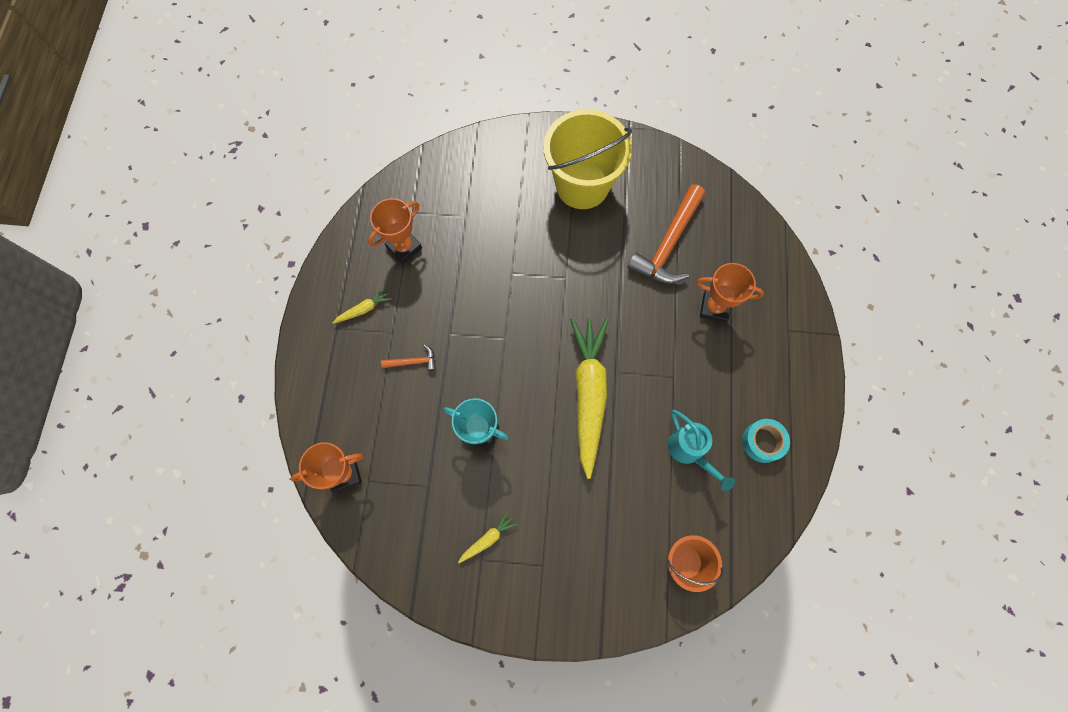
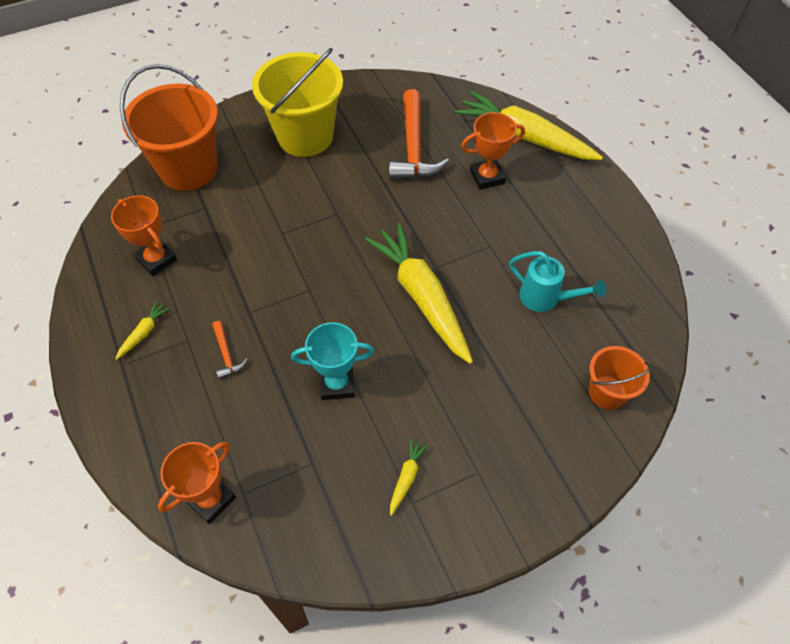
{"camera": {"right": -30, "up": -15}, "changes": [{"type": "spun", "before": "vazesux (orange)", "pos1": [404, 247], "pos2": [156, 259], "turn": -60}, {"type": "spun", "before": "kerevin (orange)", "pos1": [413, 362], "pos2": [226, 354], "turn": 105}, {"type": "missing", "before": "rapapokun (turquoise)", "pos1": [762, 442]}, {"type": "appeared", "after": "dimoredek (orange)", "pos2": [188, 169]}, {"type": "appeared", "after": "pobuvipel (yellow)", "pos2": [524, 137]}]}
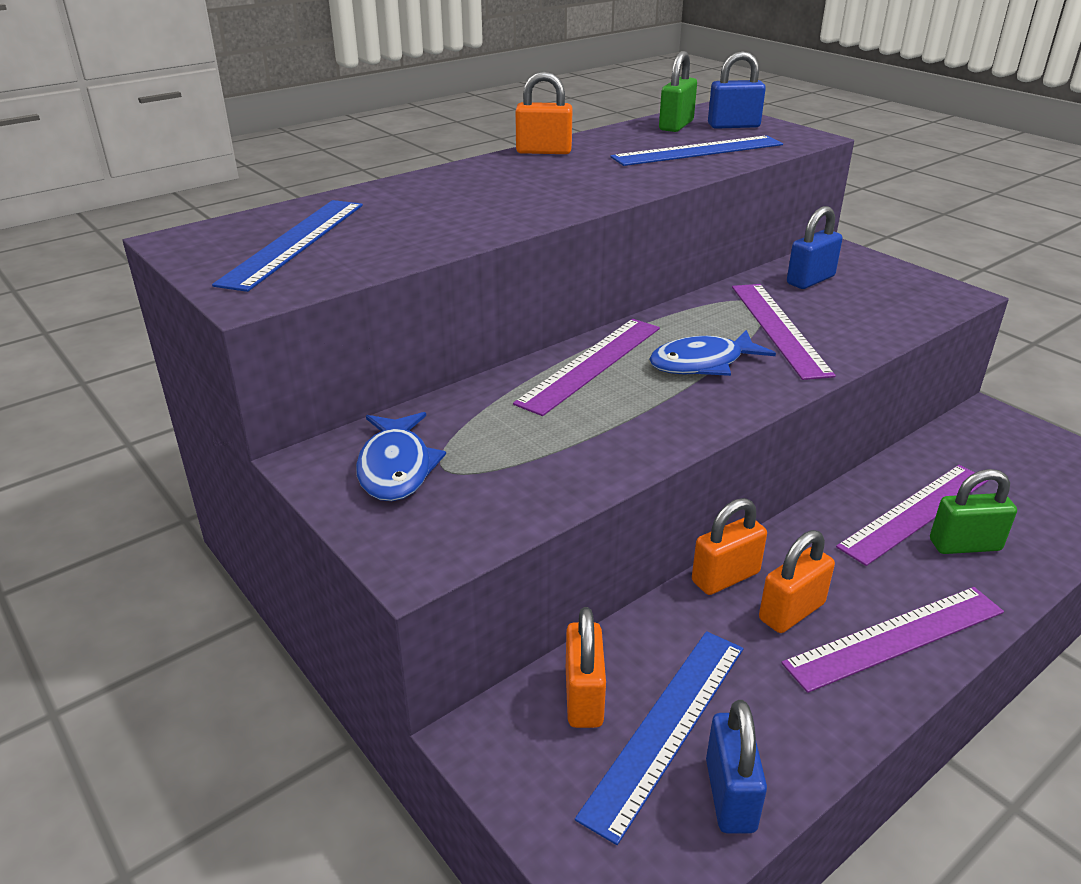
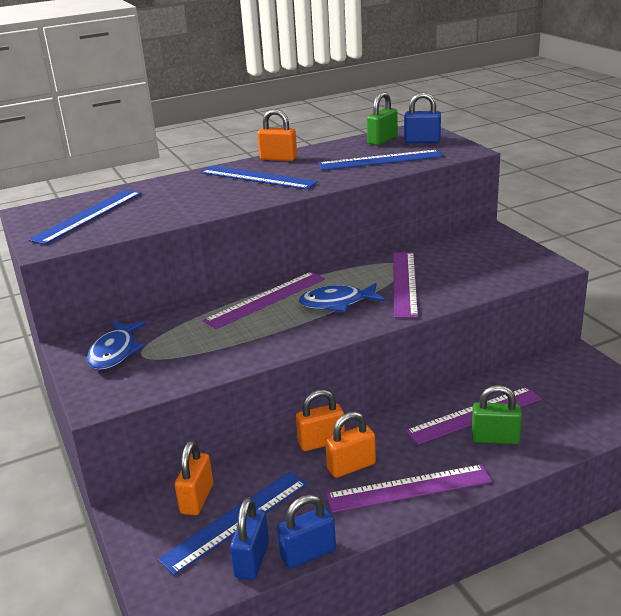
{"camera": {"right": 15, "up": -5}, "changes": [{"type": "relocated", "before": "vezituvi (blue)", "pos1": [810, 280], "pos2": [308, 554]}, {"type": "appeared", "after": "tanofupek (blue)", "pos2": [257, 177]}]}
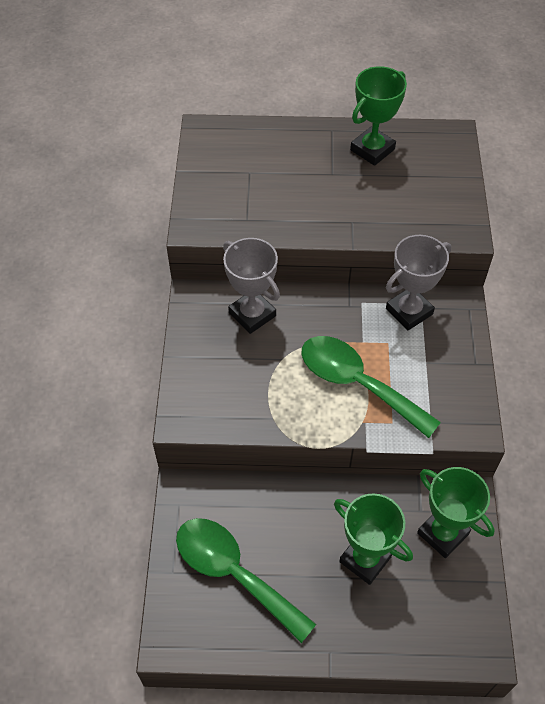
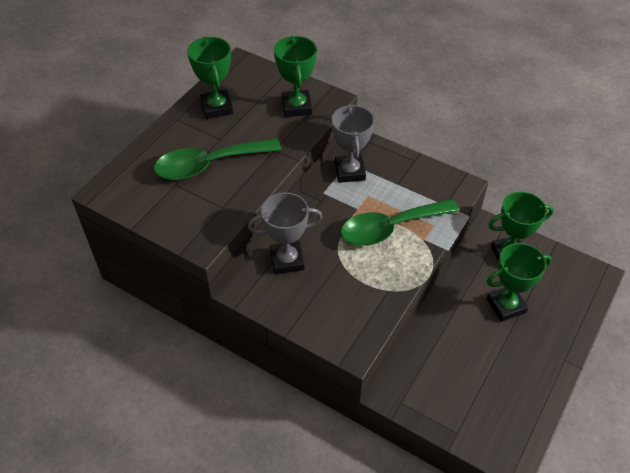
{"camera": {"right": -60, "up": -5}, "changes": [{"type": "relocated", "before": "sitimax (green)", "pos1": [234, 573], "pos2": [209, 165]}, {"type": "appeared", "after": "vazesux (green)", "pos2": [296, 107]}]}
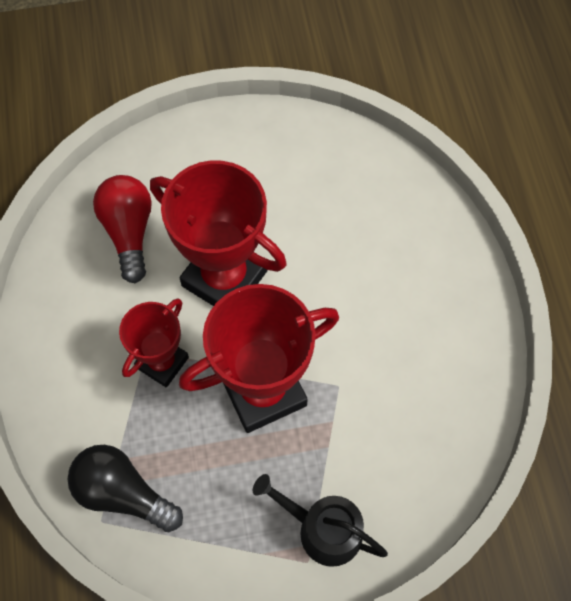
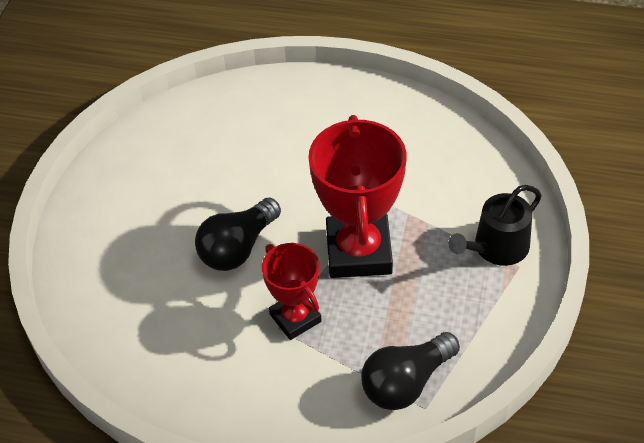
{"camera": {"right": -65, "up": -15}, "changes": [{"type": "missing", "before": "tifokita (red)", "pos1": [129, 232]}, {"type": "exchanged", "before": "vazesux (red)", "after": "tifokita (black)", "pos1": [224, 278], "pos2": [238, 248]}]}
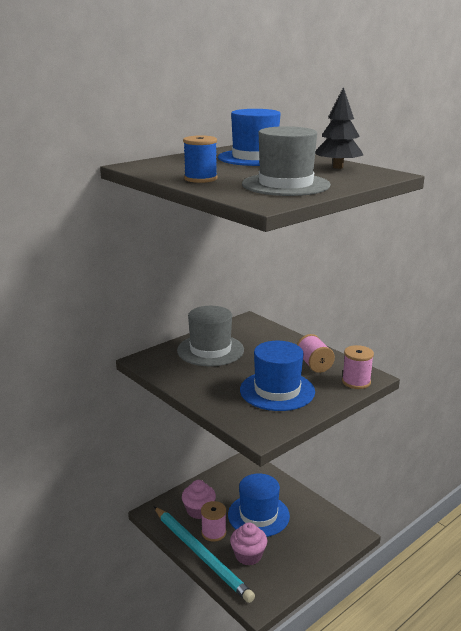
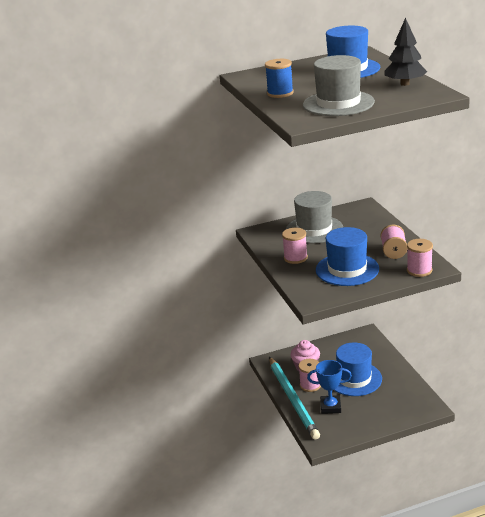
{"camera": {"right": 25, "up": 5}, "changes": [{"type": "exchanged", "before": "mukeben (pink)", "after": "vazesux (blue)", "pos1": [248, 555], "pos2": [330, 407]}, {"type": "appeared", "after": "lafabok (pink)", "pos2": [295, 258]}]}
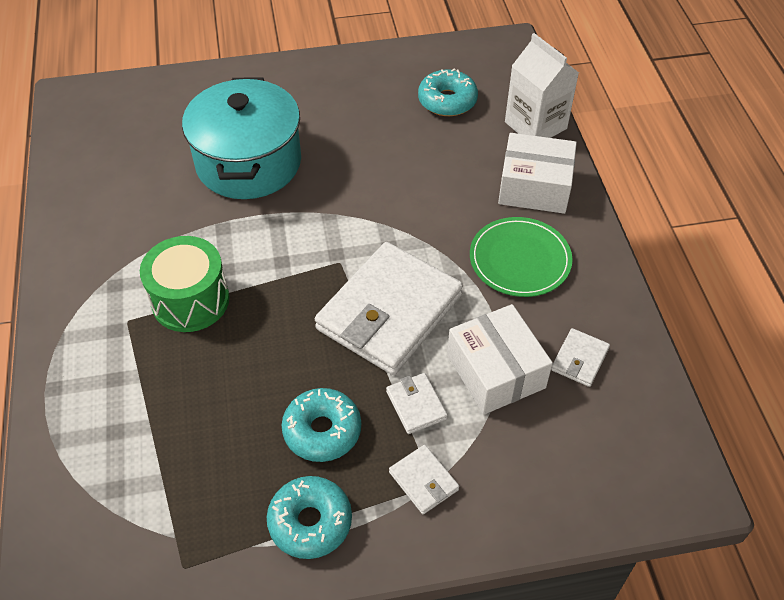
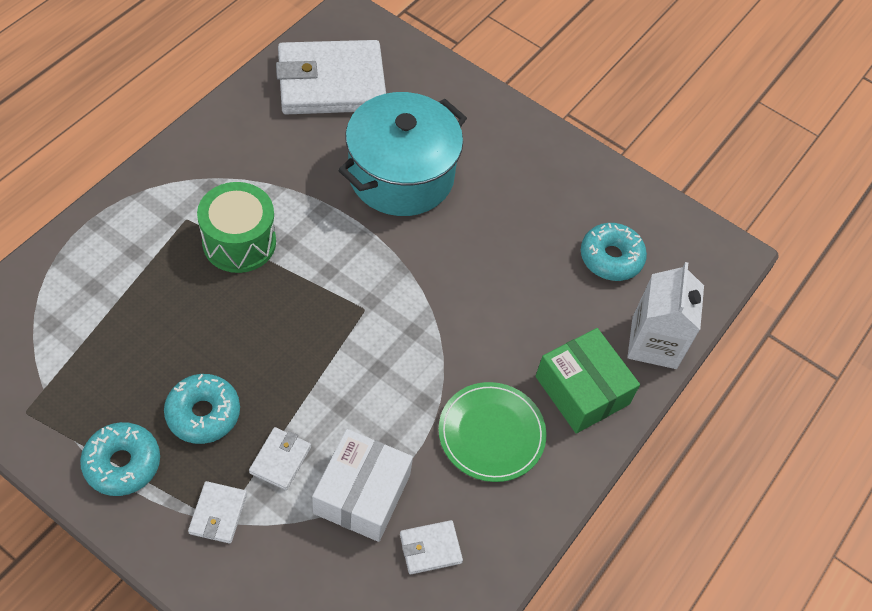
{"camera": {"right": 40, "up": 5}, "changes": [{"type": "relocated", "before": "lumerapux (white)", "pos1": [389, 312], "pos2": [331, 83]}, {"type": "colour", "before": "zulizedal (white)", "after": "zulizedal (green)", "pos1": [534, 187], "pos2": [582, 390]}]}
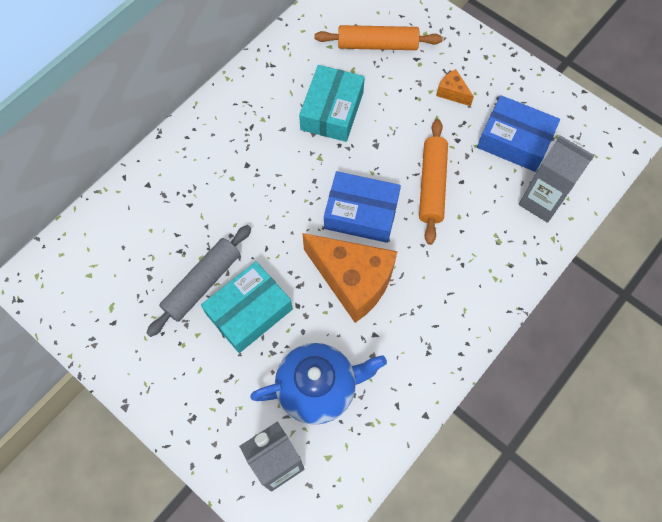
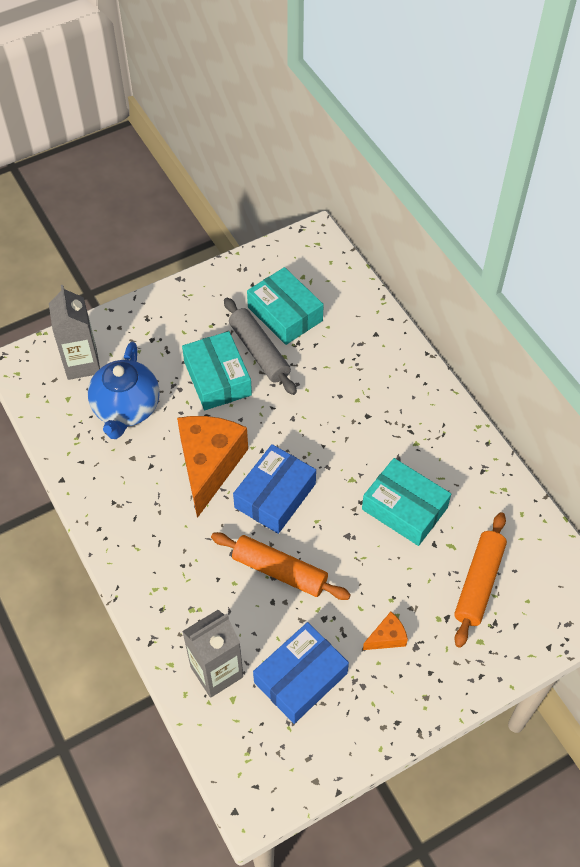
{"camera": {"right": 110, "up": -10}, "changes": [{"type": "spun", "before": "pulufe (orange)", "pos1": [353, 281], "pos2": [209, 465], "turn": 135}, {"type": "appeared", "after": "zulizedal (turquoise)", "pos2": [285, 314]}]}
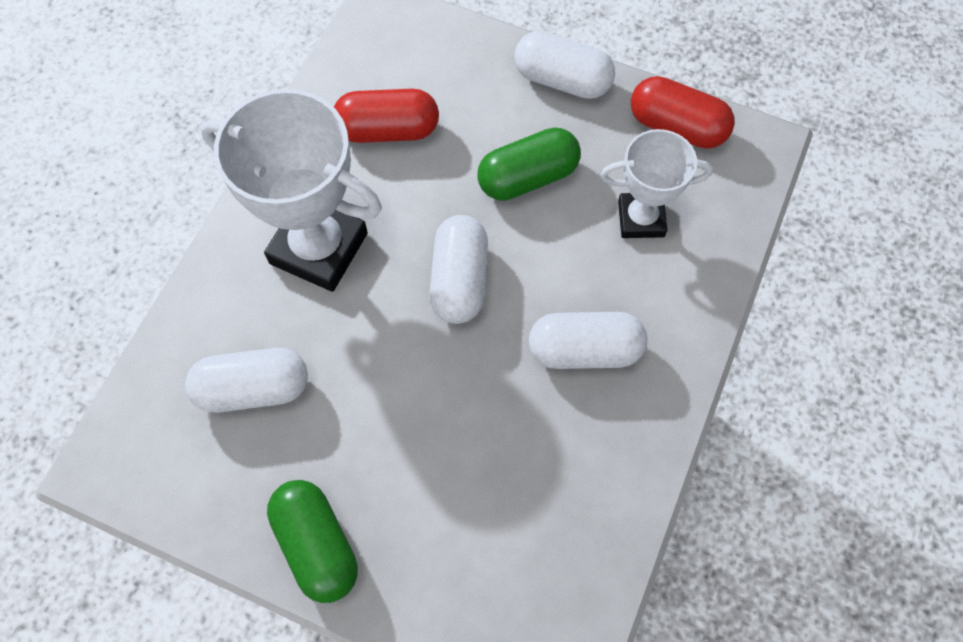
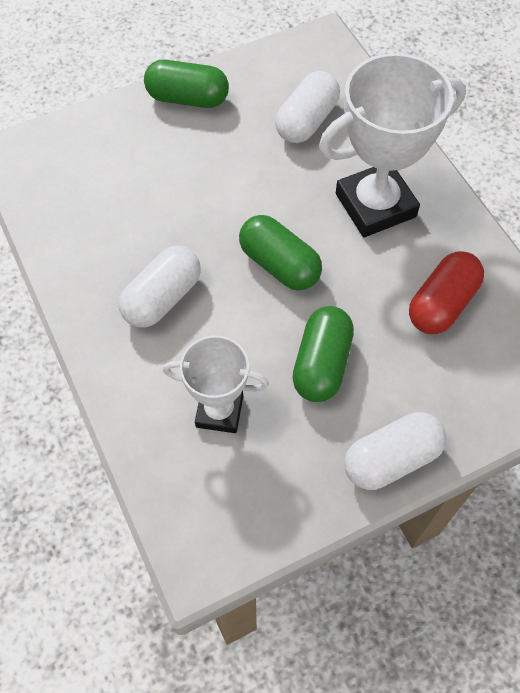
{"camera": {"right": 130, "up": -5}, "changes": [{"type": "colour", "before": "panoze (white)", "after": "panoze (green)", "pos1": [459, 280], "pos2": [279, 265]}, {"type": "spun", "before": "vazesux (white)", "pos1": [641, 218], "pos2": [219, 411], "turn": 60}, {"type": "missing", "before": "panoze (red)", "pos1": [676, 126]}]}
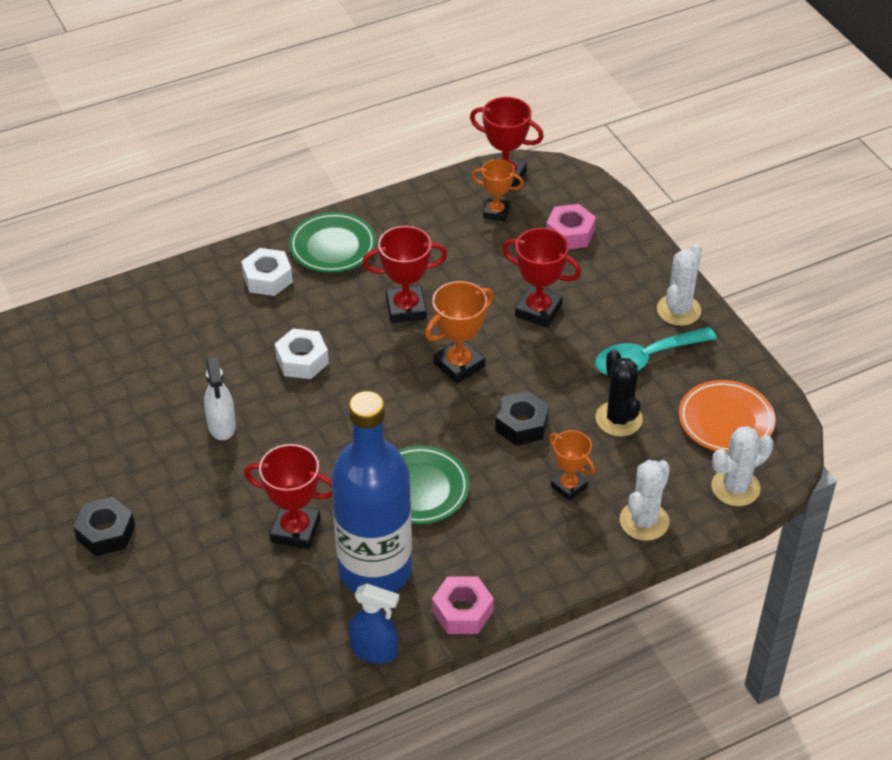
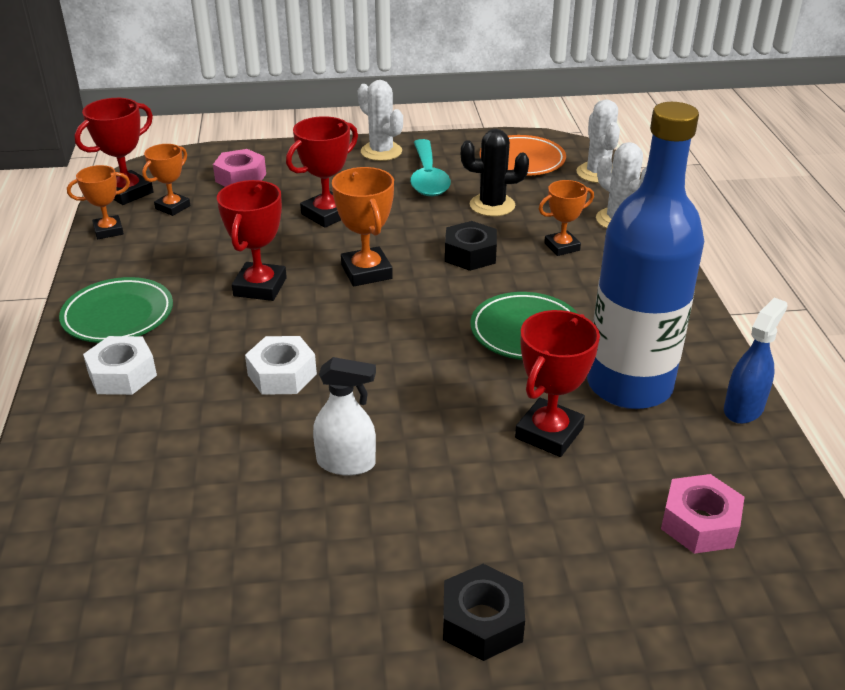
{"camera": {"right": -70, "up": -10}, "changes": [{"type": "relocated", "before": "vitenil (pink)", "pos1": [462, 611], "pos2": [699, 523]}, {"type": "appeared", "after": "vazesux (orange)", "pos2": [108, 231]}]}
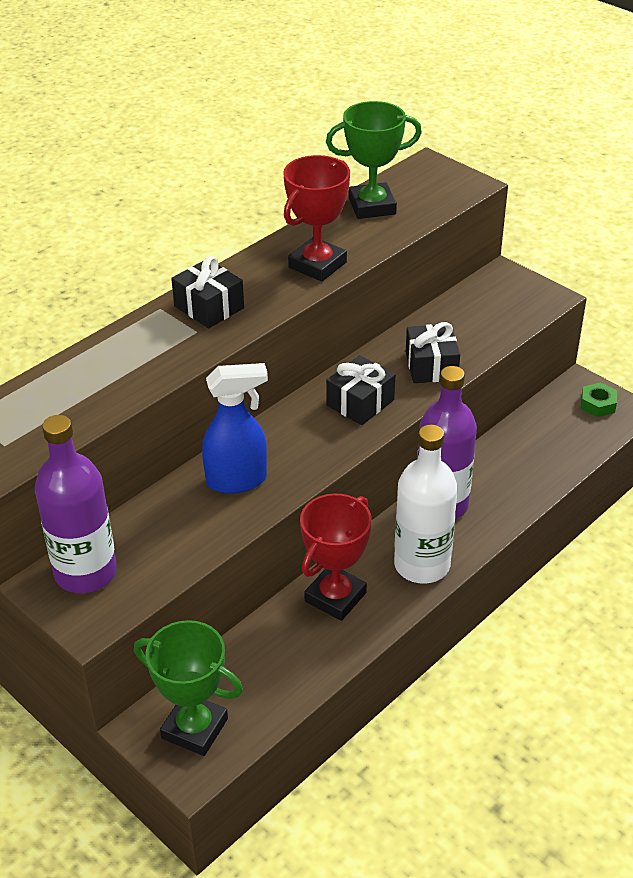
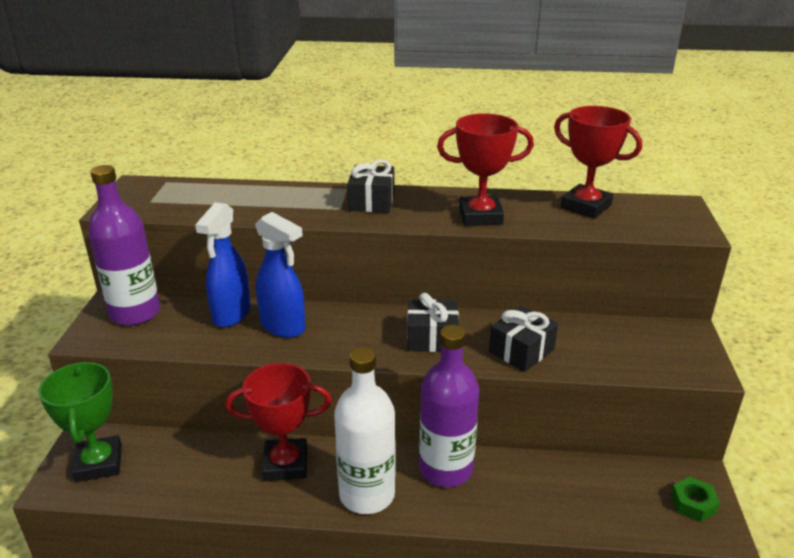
{"camera": {"right": 50, "up": -10}, "changes": [{"type": "colour", "before": "vazesux (green)", "after": "vazesux (red)", "pos1": [372, 206], "pos2": [586, 206]}, {"type": "appeared", "after": "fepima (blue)", "pos2": [231, 315]}]}
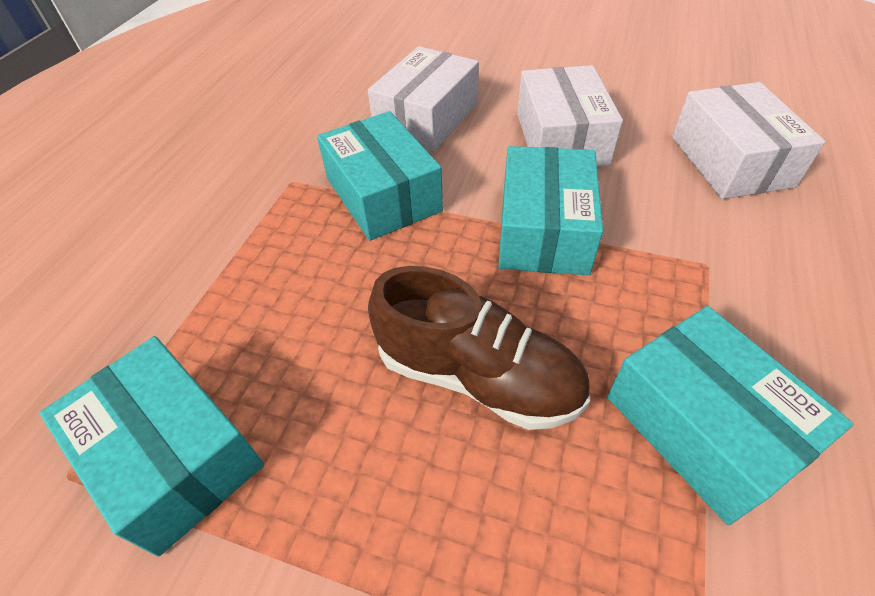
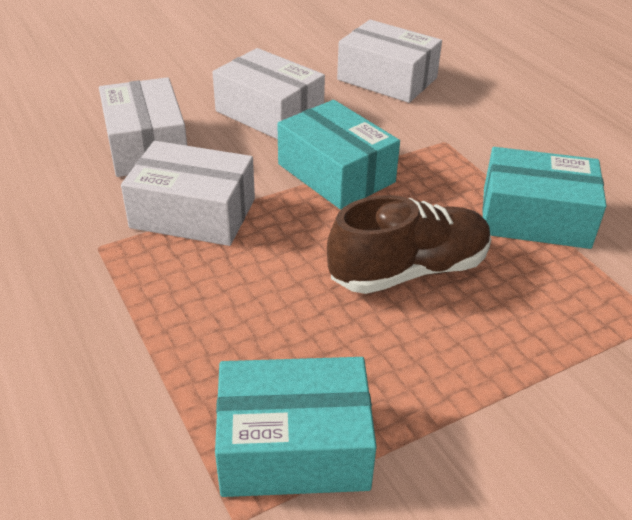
{"camera": {"right": -50, "up": -10}, "changes": [{"type": "colour", "before": "zulizedal (turquoise)", "after": "zulizedal (white)", "pos1": [383, 195], "pos2": [193, 213]}]}
